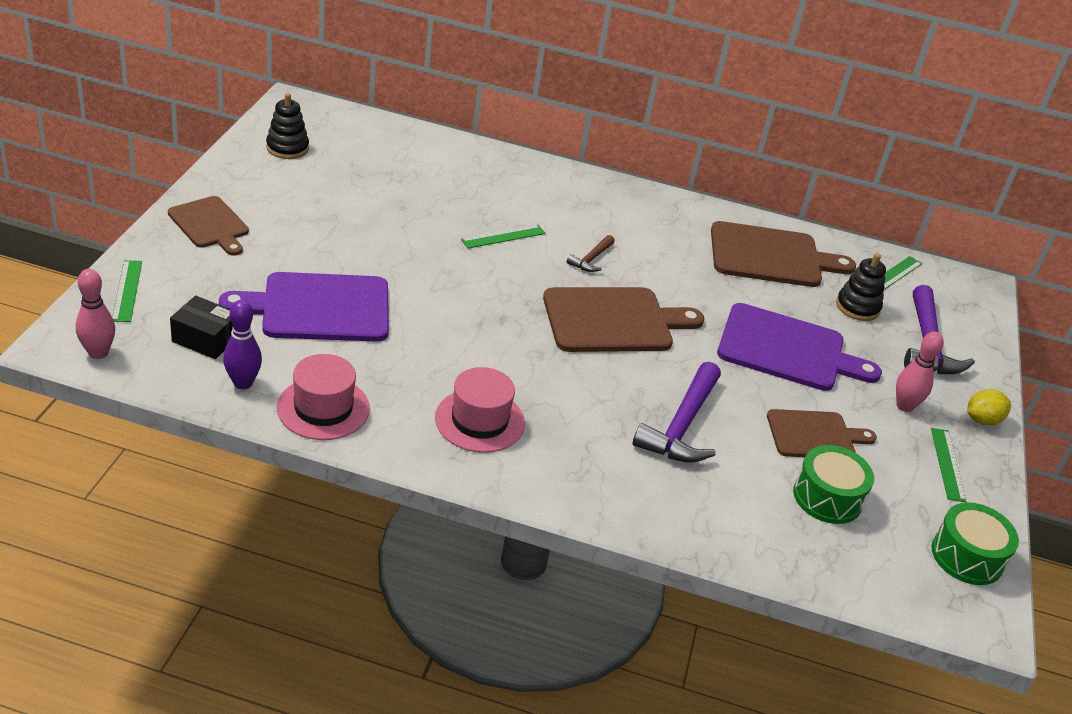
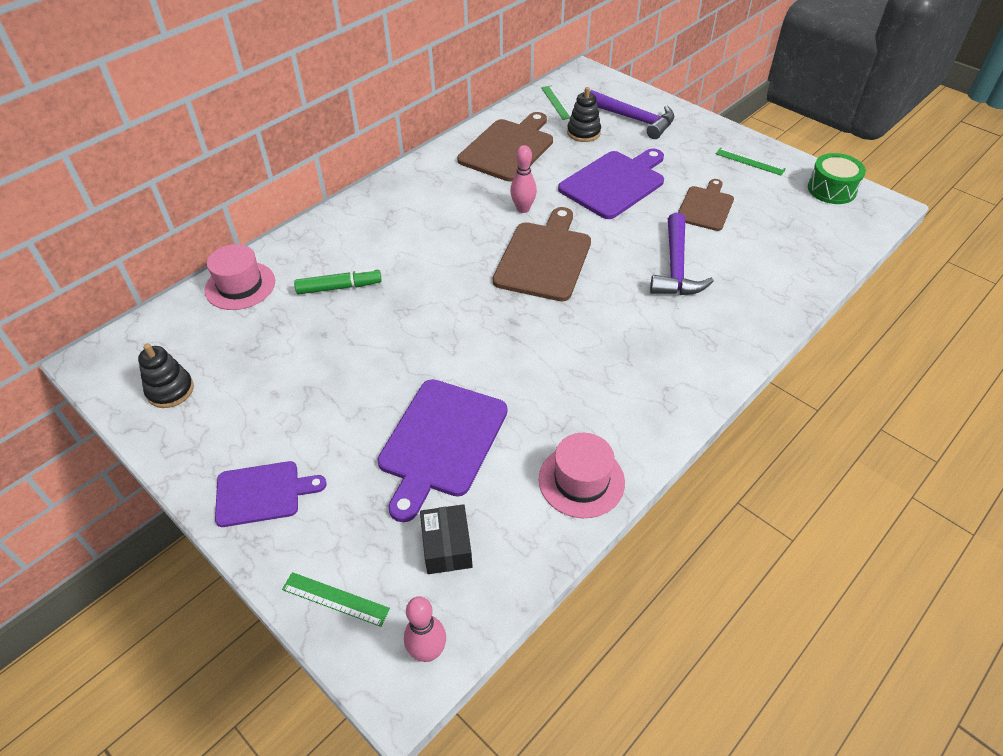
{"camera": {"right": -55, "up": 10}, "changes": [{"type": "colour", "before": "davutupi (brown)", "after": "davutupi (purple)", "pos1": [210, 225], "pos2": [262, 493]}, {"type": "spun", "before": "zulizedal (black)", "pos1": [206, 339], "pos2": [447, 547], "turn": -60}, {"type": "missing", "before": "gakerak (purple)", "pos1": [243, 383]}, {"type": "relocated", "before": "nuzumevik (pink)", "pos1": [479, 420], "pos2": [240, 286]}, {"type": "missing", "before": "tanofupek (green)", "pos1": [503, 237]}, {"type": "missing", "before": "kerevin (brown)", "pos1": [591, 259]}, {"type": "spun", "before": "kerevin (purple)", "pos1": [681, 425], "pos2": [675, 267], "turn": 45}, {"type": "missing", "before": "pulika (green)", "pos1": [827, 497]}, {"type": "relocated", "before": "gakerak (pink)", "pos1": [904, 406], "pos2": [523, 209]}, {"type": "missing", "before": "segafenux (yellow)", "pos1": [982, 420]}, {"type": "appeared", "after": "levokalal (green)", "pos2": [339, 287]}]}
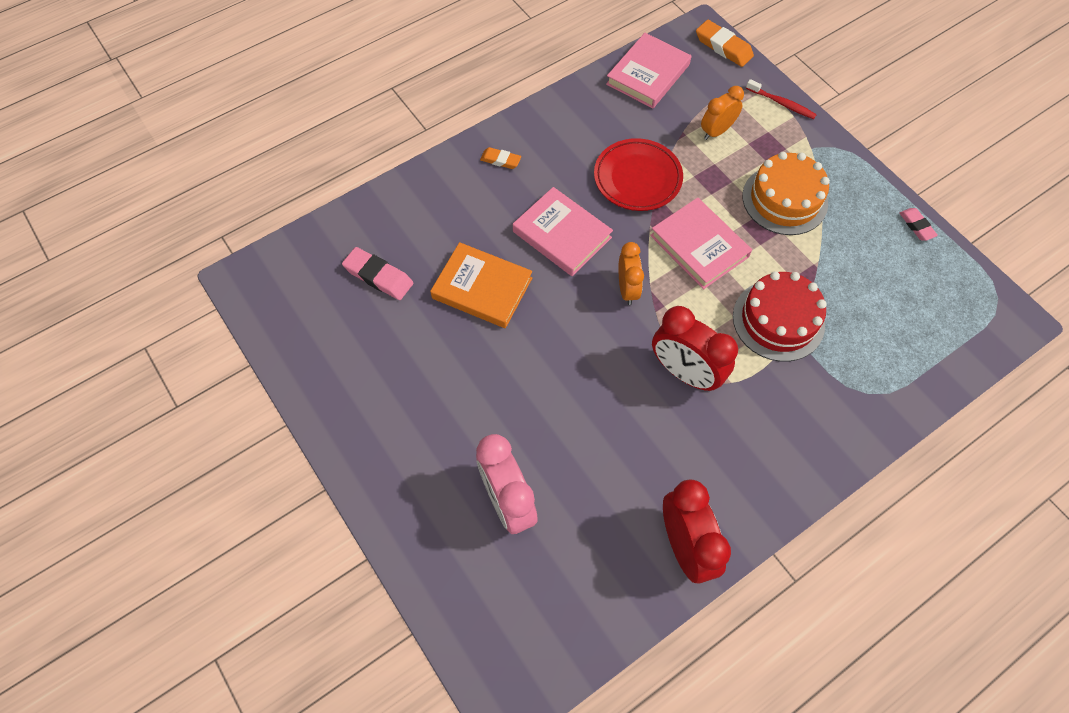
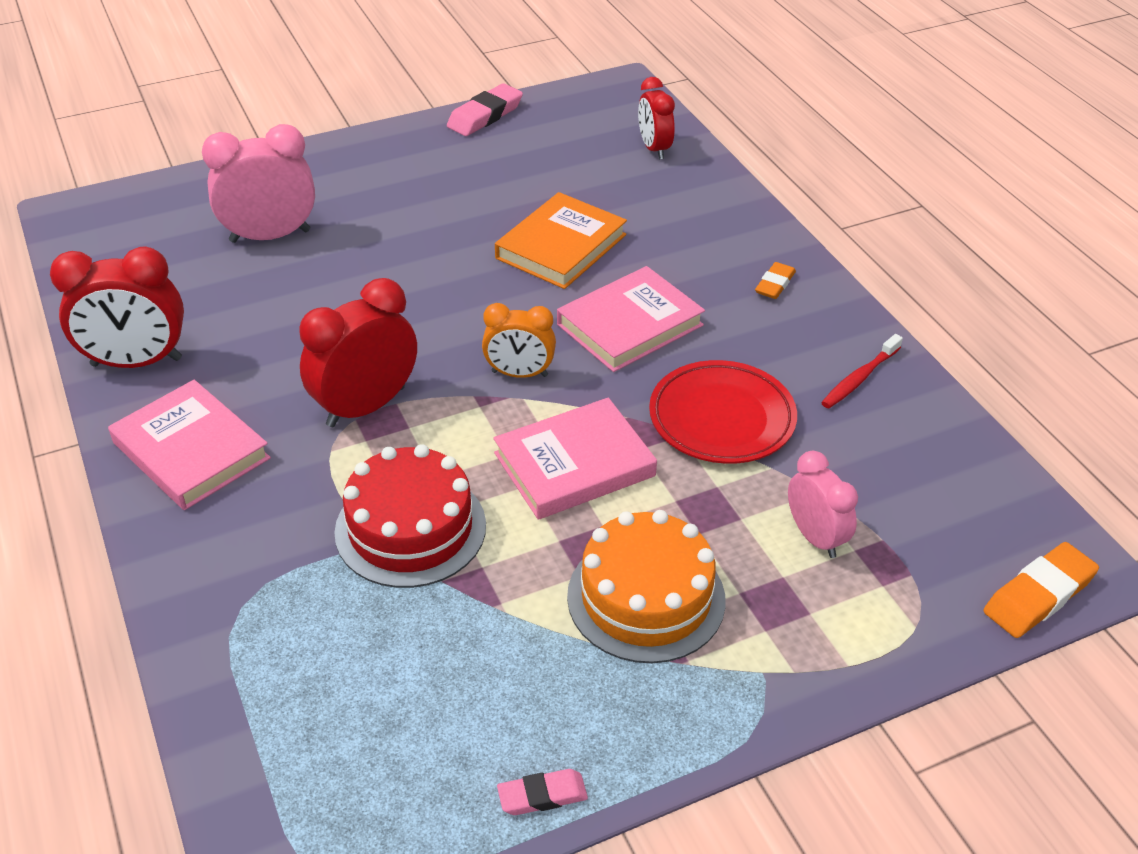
{"camera": {"right": 100, "up": -20}, "changes": [{"type": "relocated", "before": "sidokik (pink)", "pos1": [378, 276], "pos2": [485, 116]}, {"type": "relocated", "before": "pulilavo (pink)", "pos1": [648, 74], "pos2": [191, 450]}, {"type": "colour", "before": "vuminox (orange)", "after": "vuminox (pink)", "pos1": [716, 131], "pos2": [815, 537]}, {"type": "relocated", "before": "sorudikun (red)", "pos1": [782, 103], "pos2": [859, 378]}, {"type": "appeared", "after": "vuminox (red)", "pos2": [654, 148]}]}
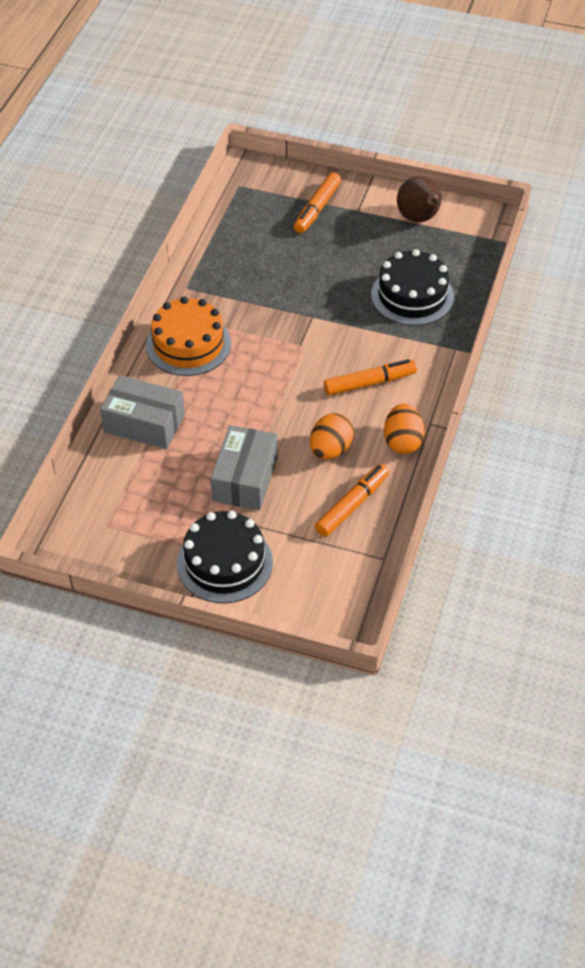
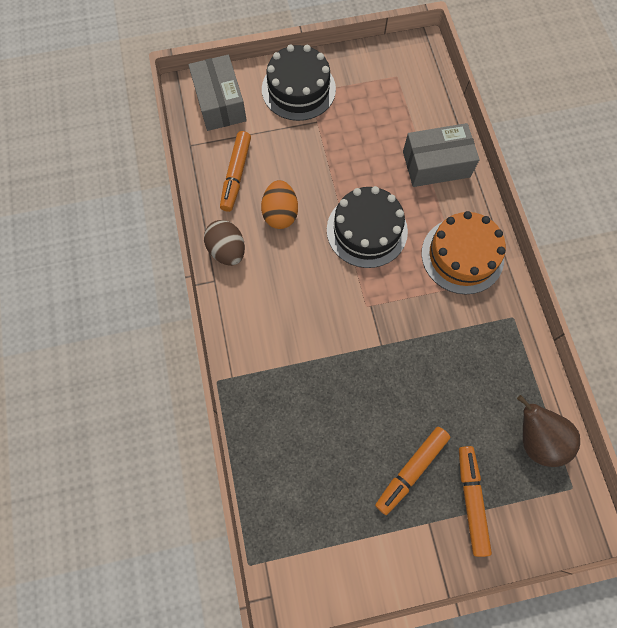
{"camera": {"right": 150, "up": 20}, "changes": [{"type": "relocated", "before": "zulizedal (grey)", "pos1": [245, 479], "pos2": [220, 103]}, {"type": "relocated", "before": "levokalal (orange)", "pos1": [370, 383], "pos2": [411, 470]}, {"type": "relocated", "before": "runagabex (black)", "pos1": [412, 295], "pos2": [367, 230]}, {"type": "colour", "before": "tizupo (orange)", "after": "tizupo (brown)", "pos1": [402, 442], "pos2": [227, 250]}, {"type": "relocated", "before": "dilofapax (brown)", "pos1": [419, 219], "pos2": [535, 438]}]}
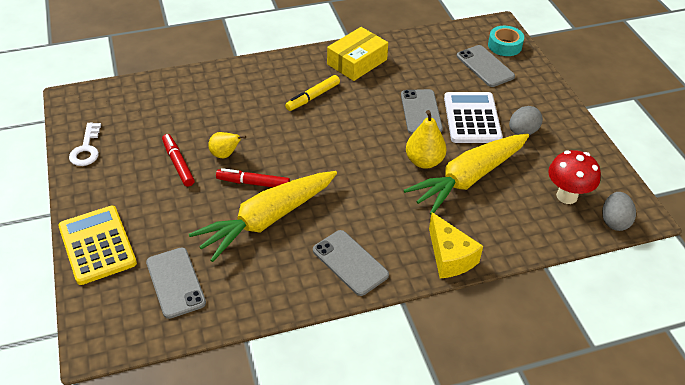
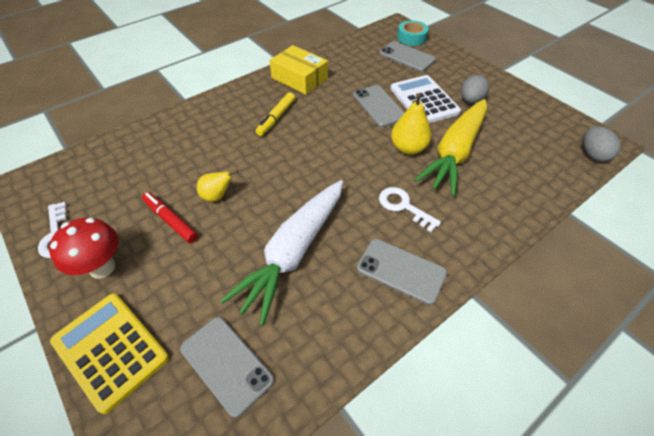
{"camera": {"right": -20, "up": 5}, "changes": [{"type": "colour", "before": "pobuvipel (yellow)", "after": "pobuvipel (white)", "pos1": [267, 219], "pos2": [294, 252]}, {"type": "missing", "before": "levokalal (red)", "pos1": [253, 183]}, {"type": "spun", "before": "zulizedal (yellow)", "pos1": [357, 62], "pos2": [299, 78], "turn": -75}, {"type": "missing", "before": "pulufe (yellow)", "pos1": [450, 257]}, {"type": "relocated", "before": "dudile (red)", "pos1": [566, 196], "pos2": [102, 267]}, {"type": "appeared", "after": "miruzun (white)", "pos2": [403, 206]}]}
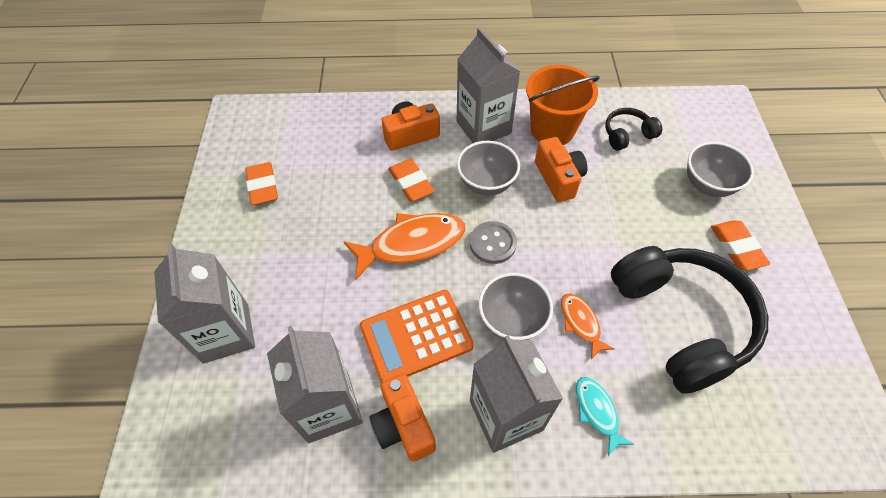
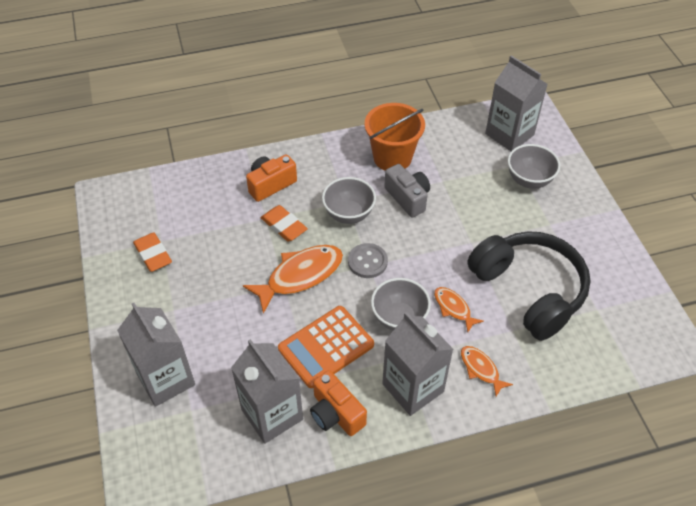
{"camera": {"right": -15, "up": -5}, "changes": [{"type": "relocated", "before": "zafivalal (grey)", "pos1": [483, 127], "pos2": [509, 134]}, {"type": "colour", "before": "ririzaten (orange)", "after": "ririzaten (grey)", "pos1": [558, 178], "pos2": [408, 198]}, {"type": "colour", "before": "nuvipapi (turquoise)", "after": "nuvipapi (orange)", "pos1": [597, 412], "pos2": [481, 369]}, {"type": "missing", "before": "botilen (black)", "pos1": [627, 135]}, {"type": "missing", "before": "sidokik (orange)", "pos1": [736, 247]}]}
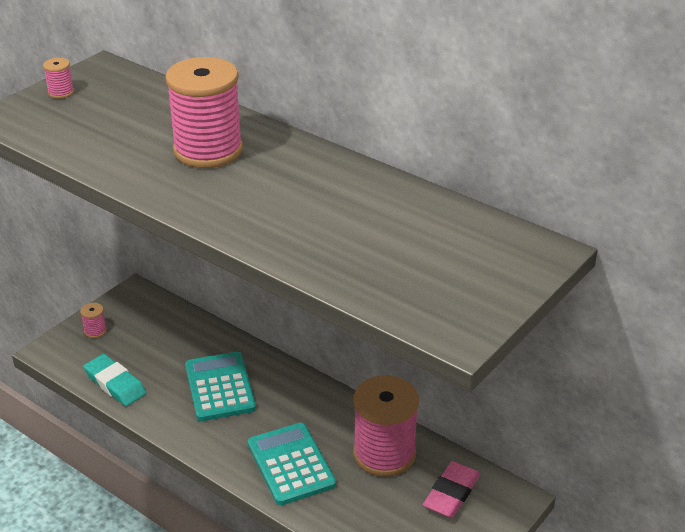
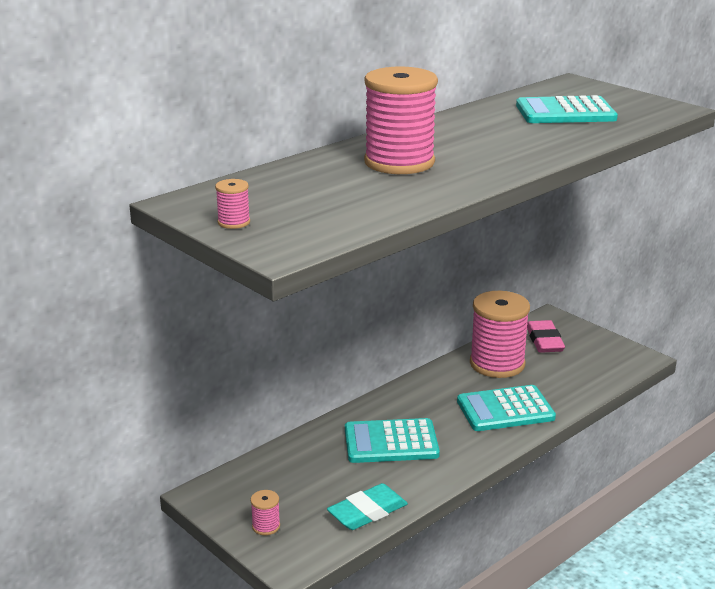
{"camera": {"right": -80, "up": -10}, "changes": [{"type": "spun", "before": "sidokik (pink)", "pos1": [451, 493], "pos2": [544, 341], "turn": 45}, {"type": "appeared", "after": "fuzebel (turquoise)", "pos2": [565, 112]}]}
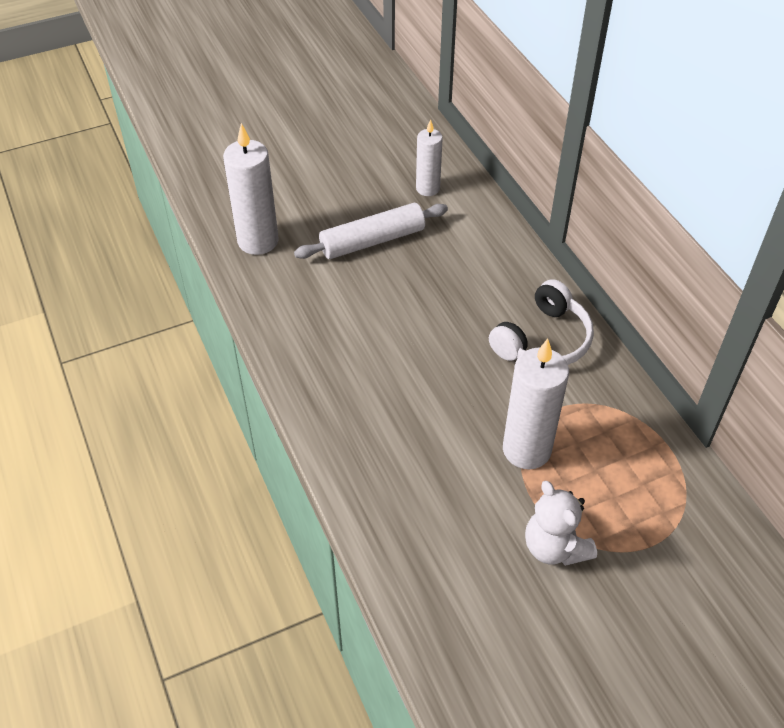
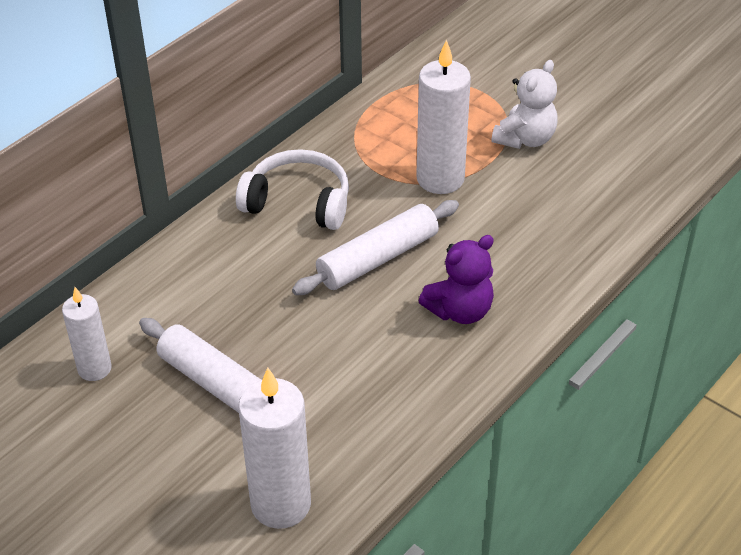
{"camera": {"right": -115, "up": -5}, "changes": [{"type": "appeared", "after": "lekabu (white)", "pos2": [378, 259]}, {"type": "appeared", "after": "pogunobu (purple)", "pos2": [460, 311]}]}
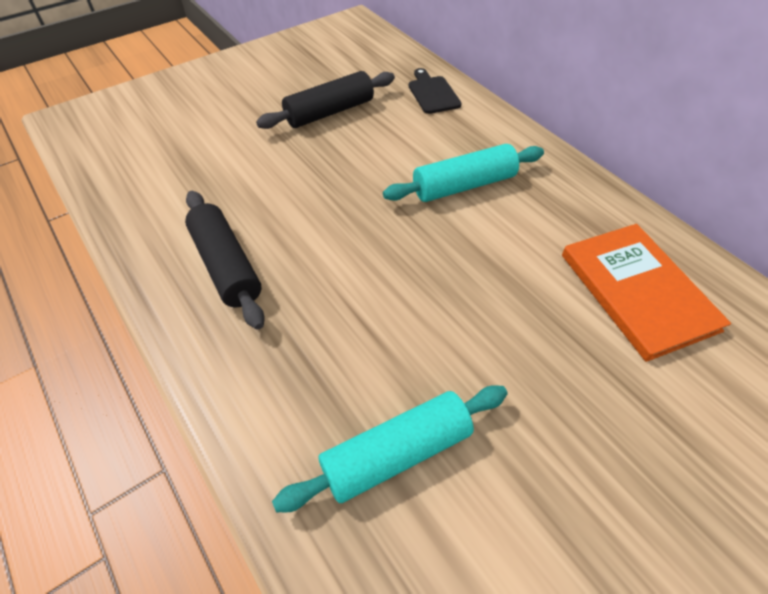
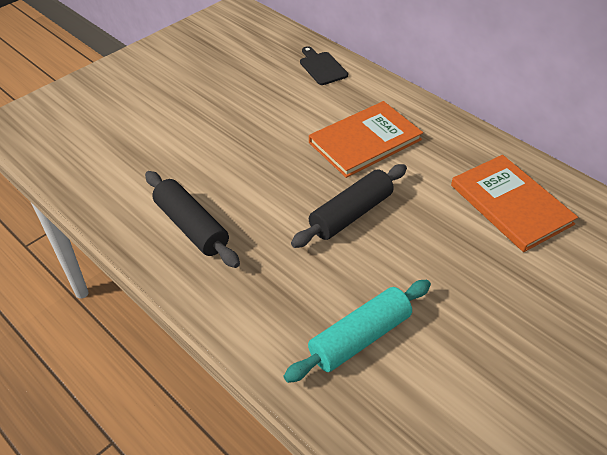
{"camera": {"right": -10, "up": -5}, "changes": [{"type": "relocated", "before": "lekabu (black)", "pos1": [329, 112], "pos2": [351, 214]}, {"type": "exchanged", "before": "lekabu (turquoise)", "after": "pulilavo (orange)", "pos1": [464, 185], "pos2": [365, 141]}]}
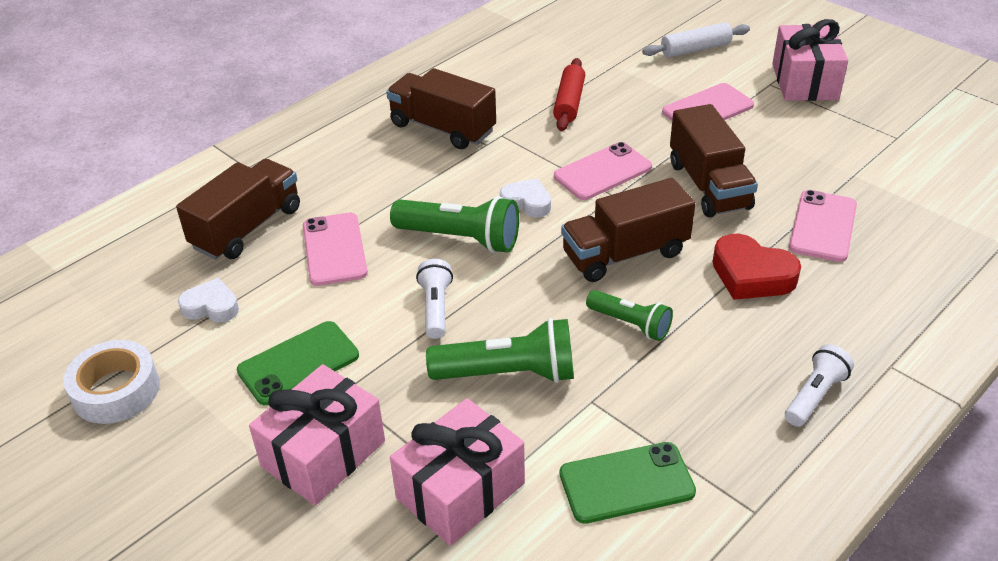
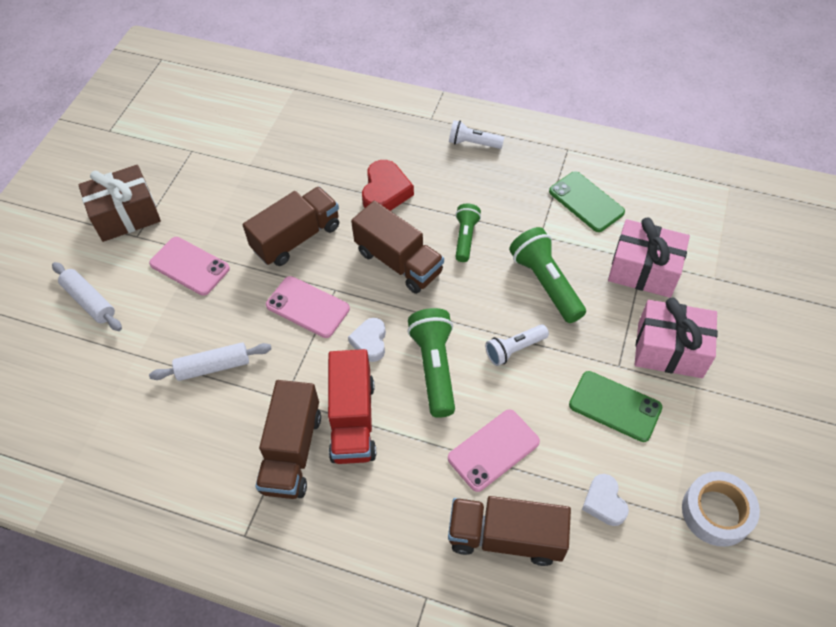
{"camera": {"right": -115, "up": 15}, "changes": [{"type": "colour", "before": "lekabu (red)", "after": "lekabu (white)", "pos1": [569, 103], "pos2": [213, 367]}, {"type": "colour", "before": "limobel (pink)", "after": "limobel (brown)", "pos1": [804, 81], "pos2": [126, 215]}, {"type": "missing", "before": "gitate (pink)", "pos1": [823, 226]}, {"type": "appeared", "after": "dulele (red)", "pos2": [353, 420]}]}
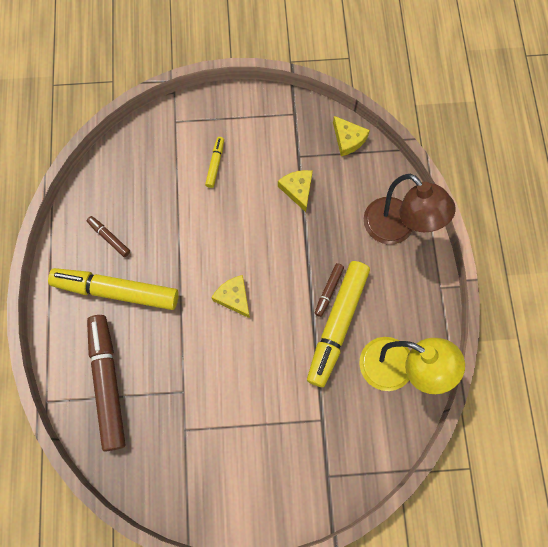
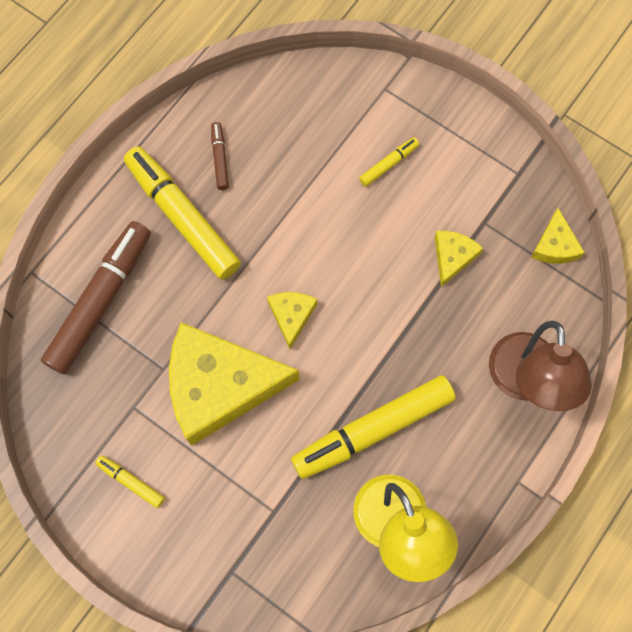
{"camera": {"right": 40, "up": 0}, "changes": [{"type": "missing", "before": "levokalal (brown)", "pos1": [328, 291]}, {"type": "appeared", "after": "levokalal (yellow)", "pos2": [131, 482]}, {"type": "appeared", "after": "pulufe (yellow)", "pos2": [219, 386]}]}
